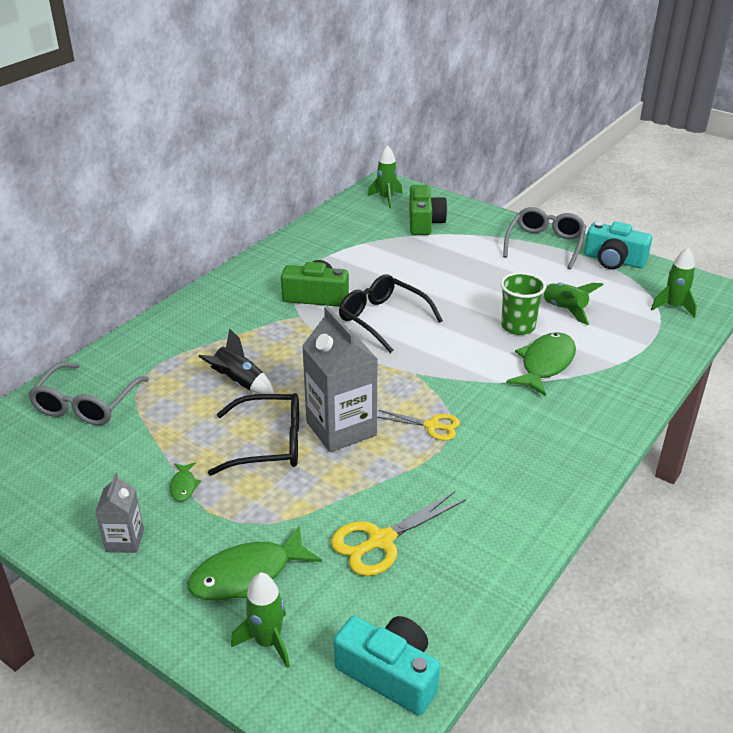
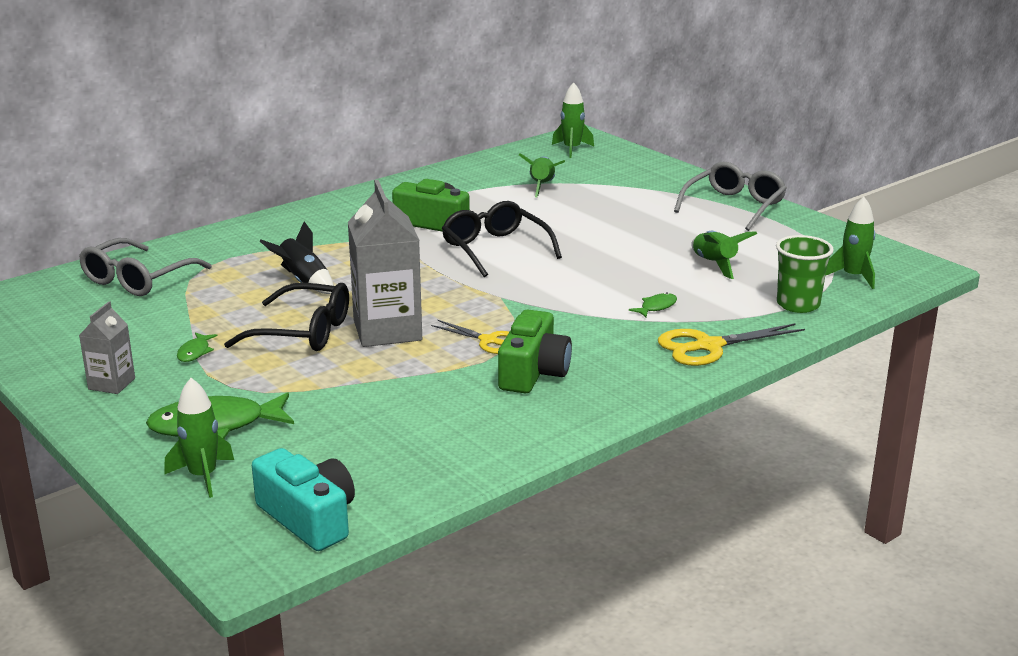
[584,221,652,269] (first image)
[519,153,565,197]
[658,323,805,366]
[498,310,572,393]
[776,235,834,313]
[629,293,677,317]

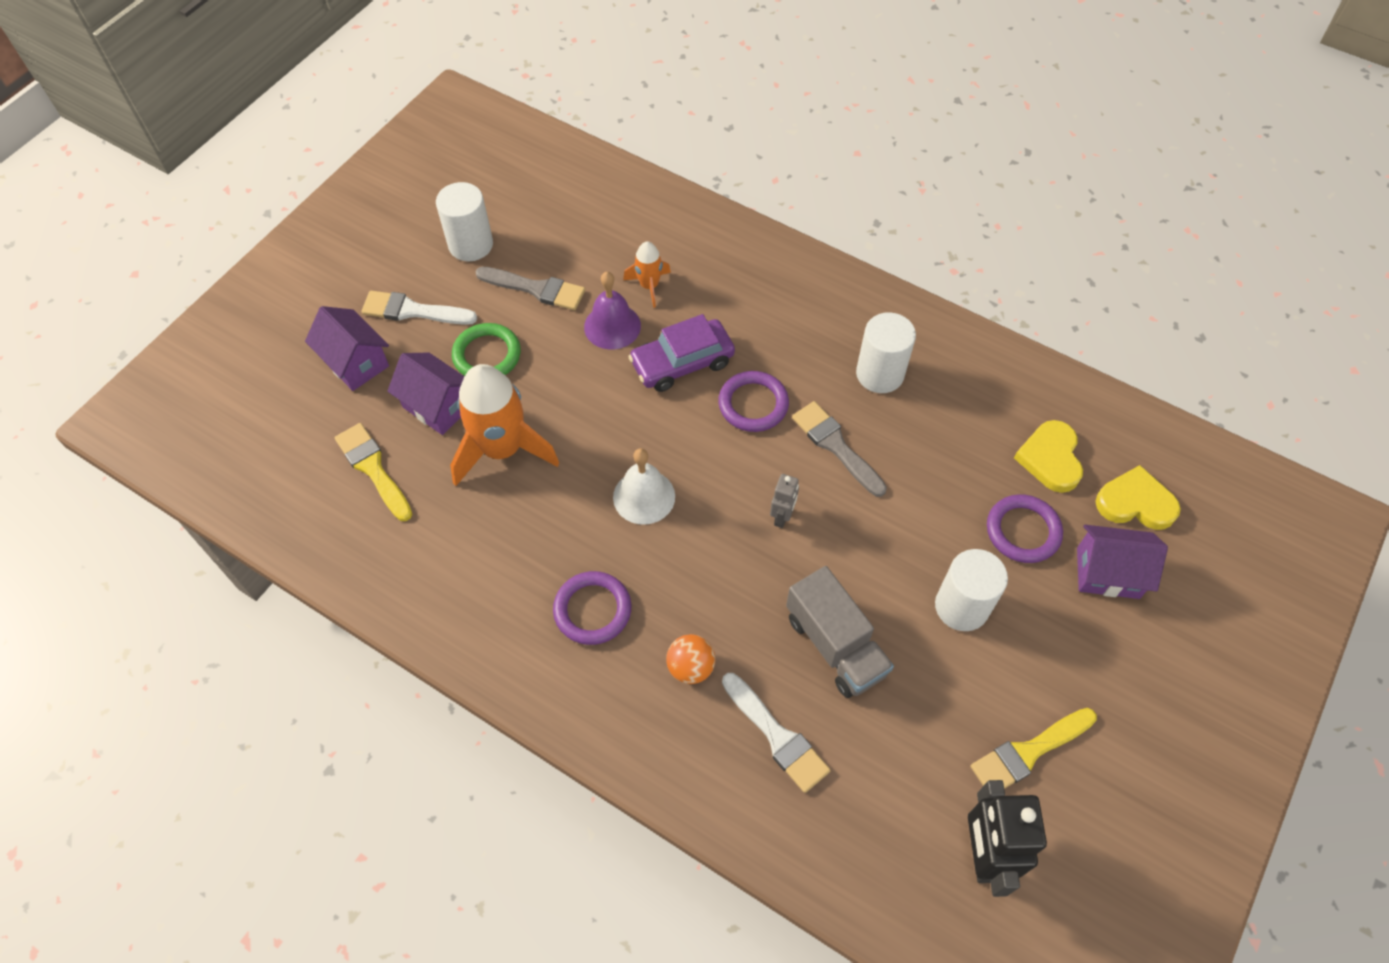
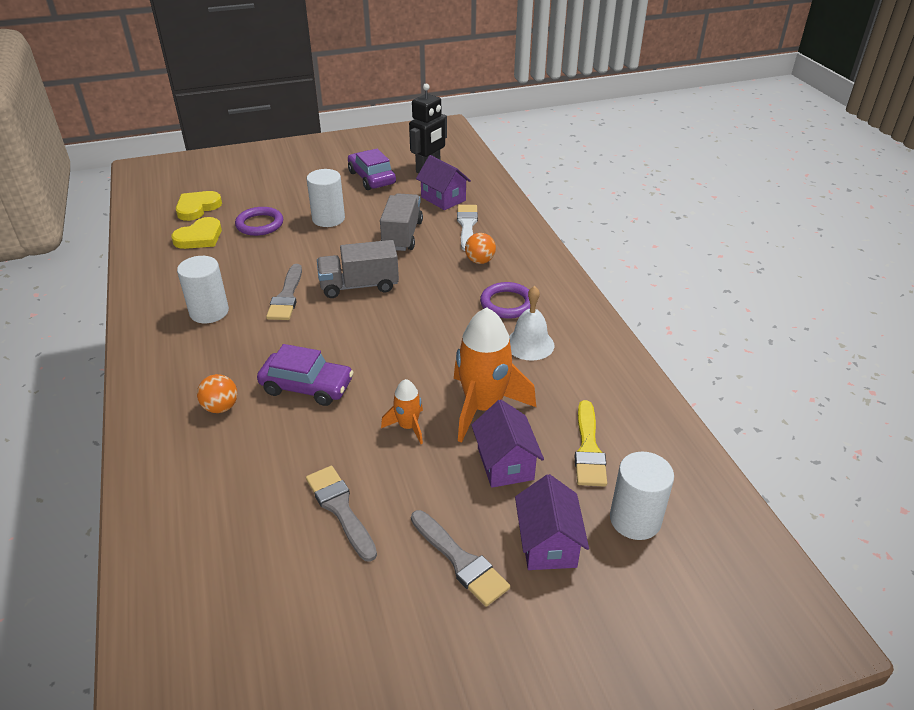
[452,323,521,376] (first image)
[584,272,641,350] (first image)
[718,371,789,432] (first image)
[197,374,238,413]
[610,452,674,540]
[509,286,554,361]
[381,379,423,444]
[416,155,471,210]
[317,240,399,298]
[348,149,396,190]
[411,510,510,607]
[176,191,222,221]

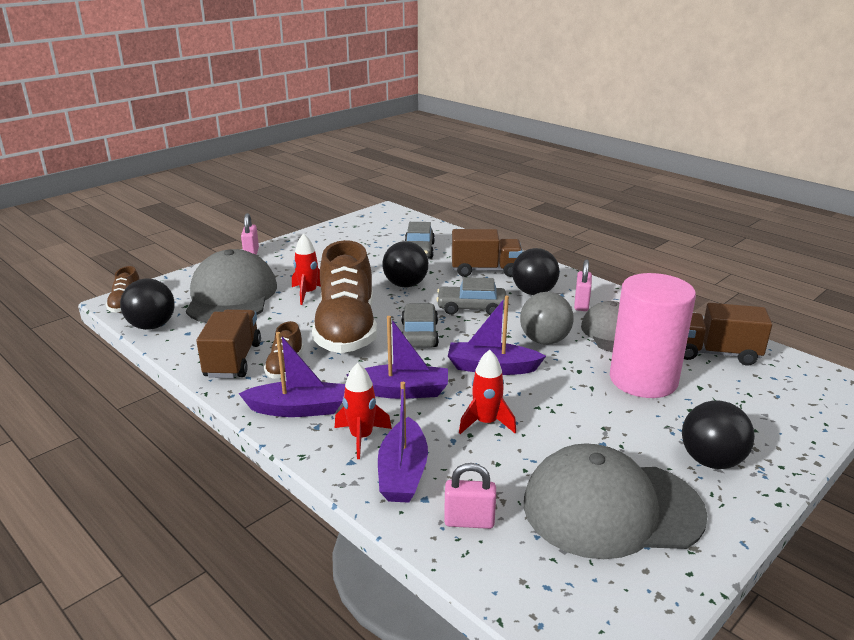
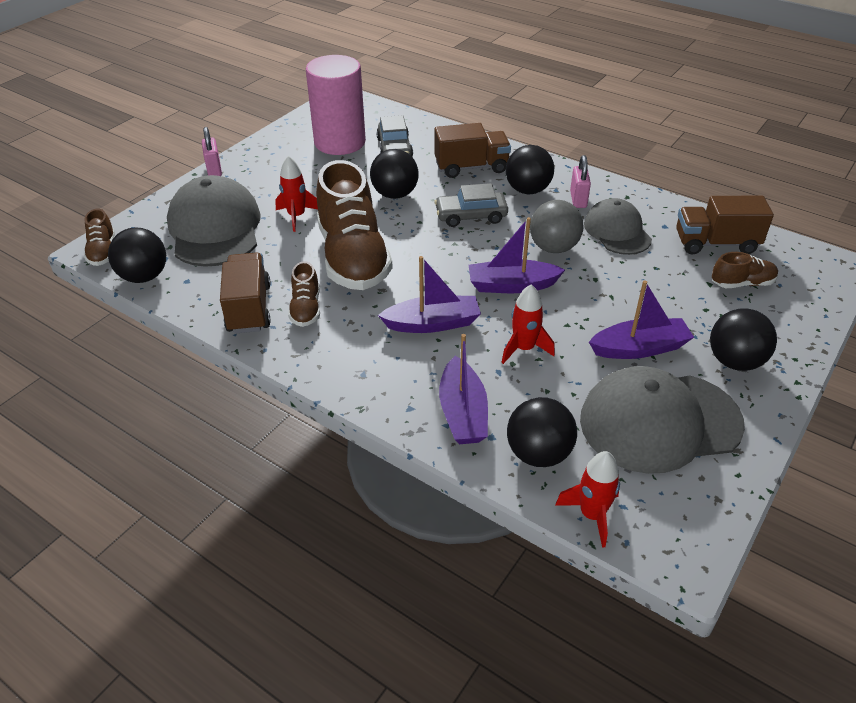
[401,303,439,347] (first image)
[712,252,778,288]
[589,280,694,359]
[555,451,620,548]
[306,55,366,155]
[507,397,577,467]

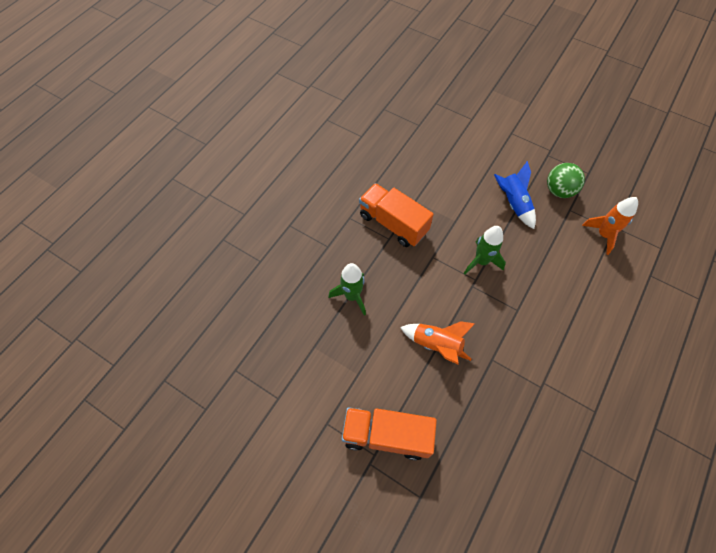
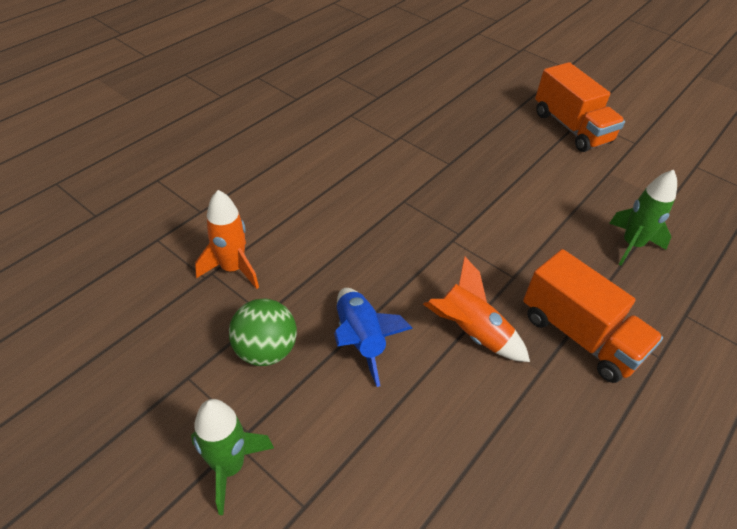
[423,256,530,362]
[191,399,274,515]
[535,62,625,152]

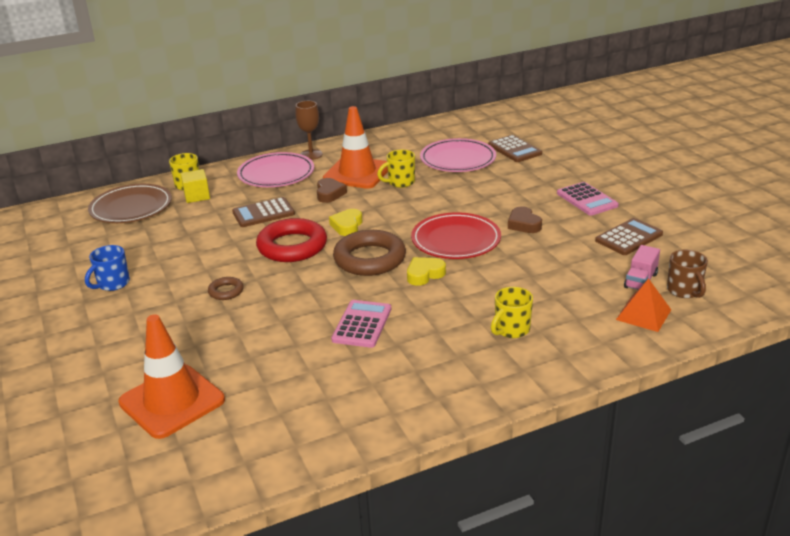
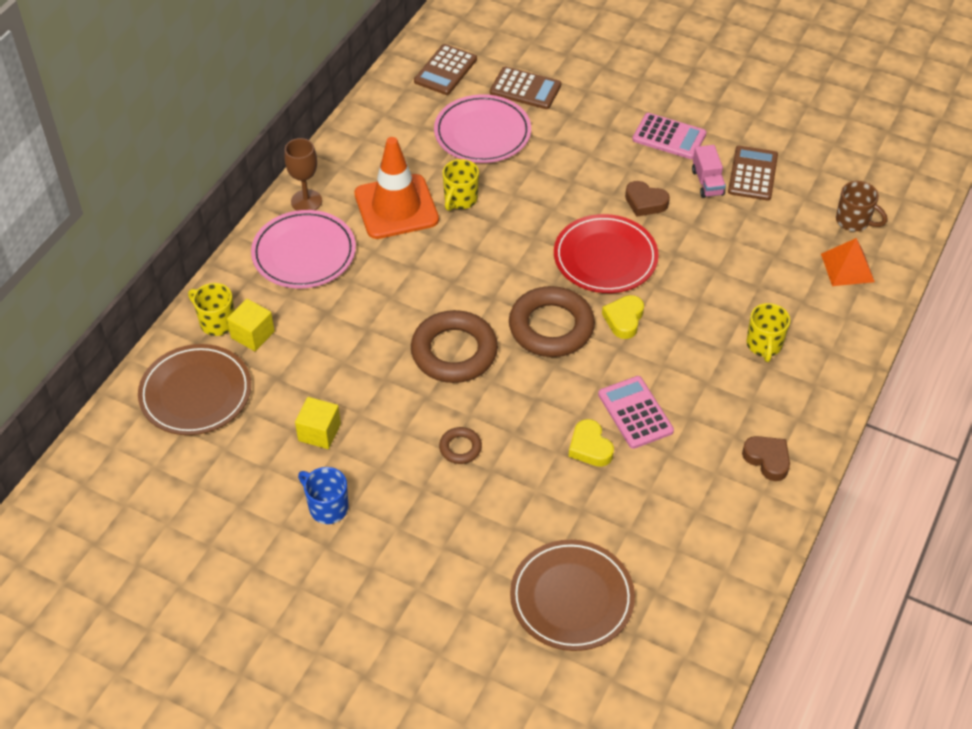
[295,397,341,449]
[414,44,477,95]
[742,436,790,481]
[569,419,614,467]
[692,145,726,198]
[510,540,635,651]
[411,310,498,383]
[298,467,349,524]

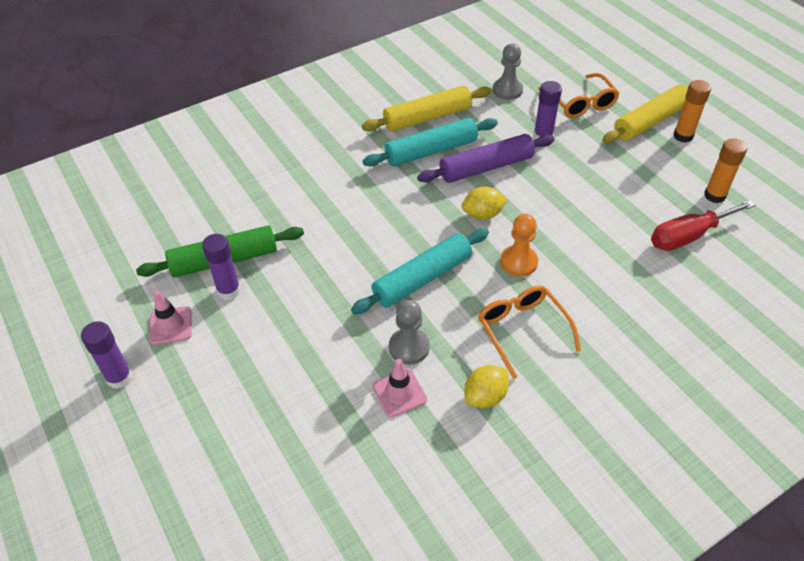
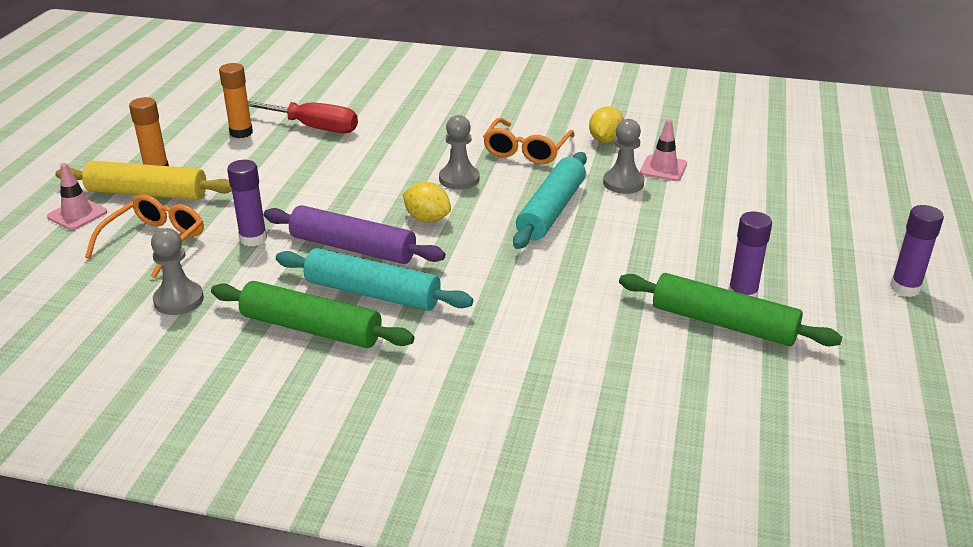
[47,163,107,230]
[211,281,414,348]
[439,115,479,190]
[513,152,587,249]
[589,106,624,143]

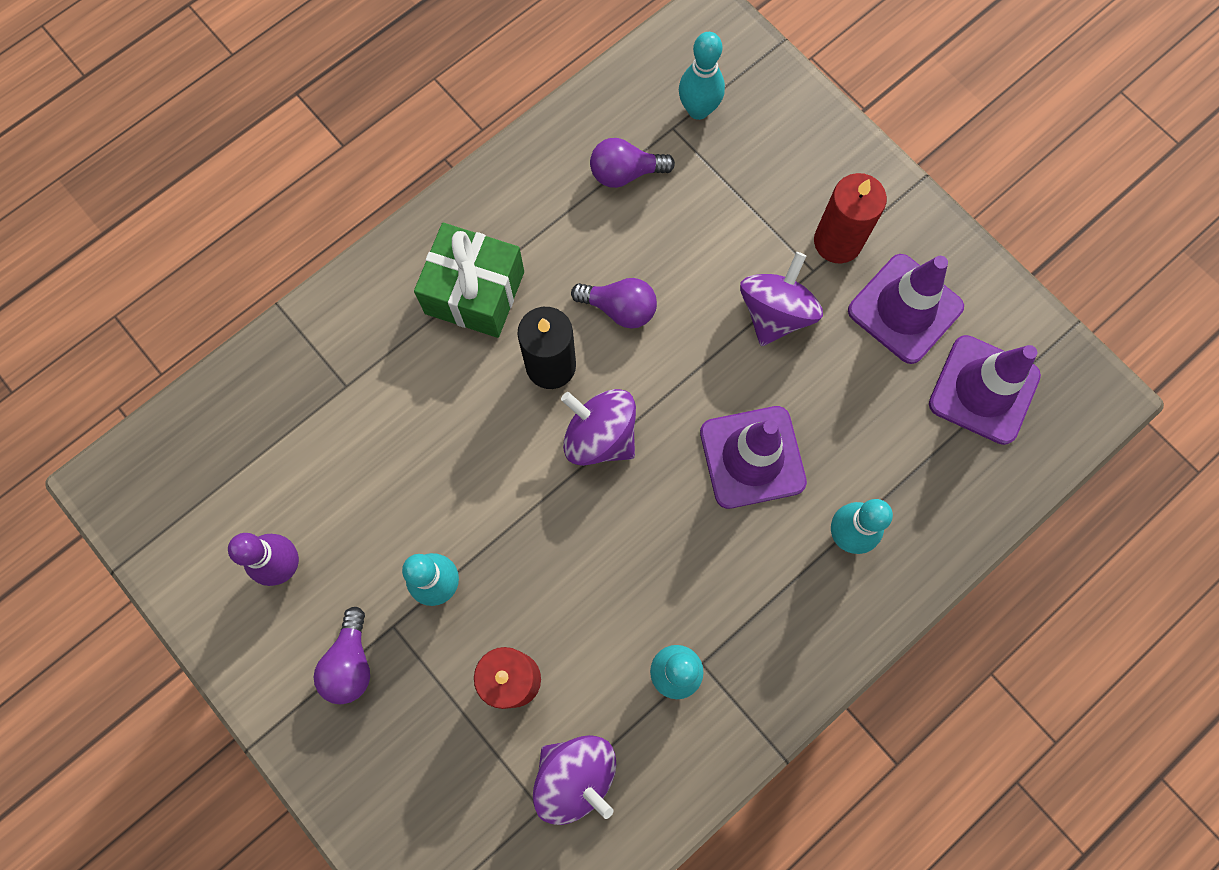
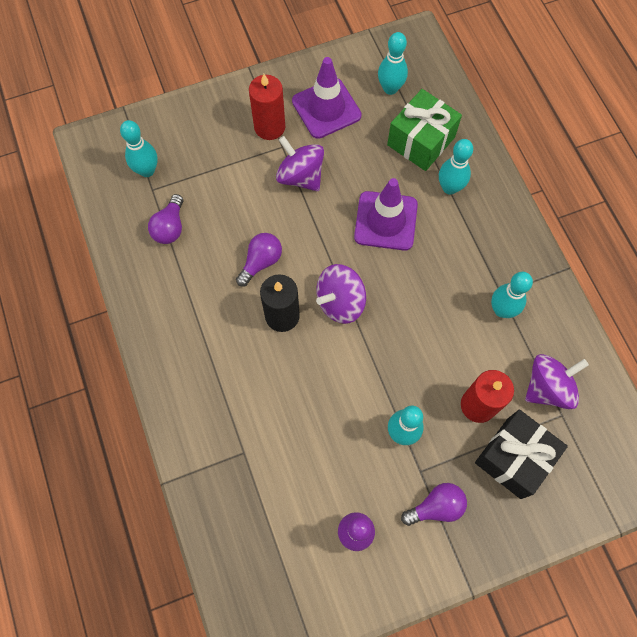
[475,409,568,499]
[387,89,462,171]
[378,32,408,95]
[401,483,467,526]

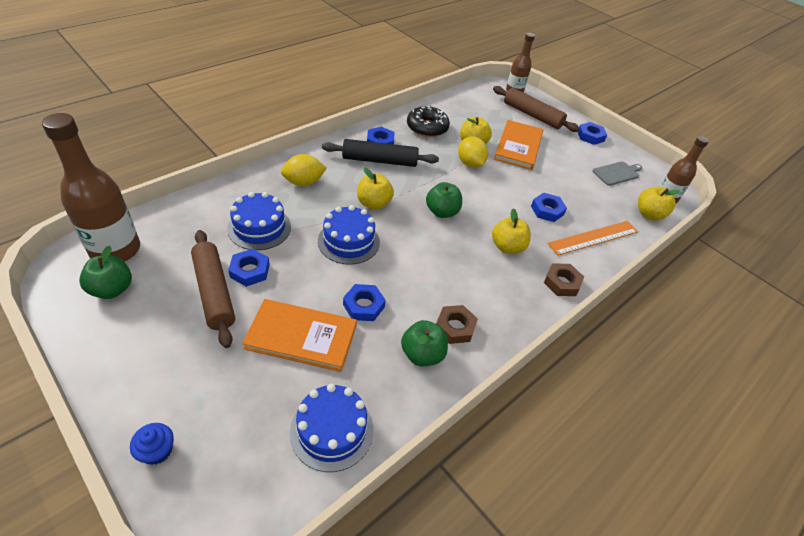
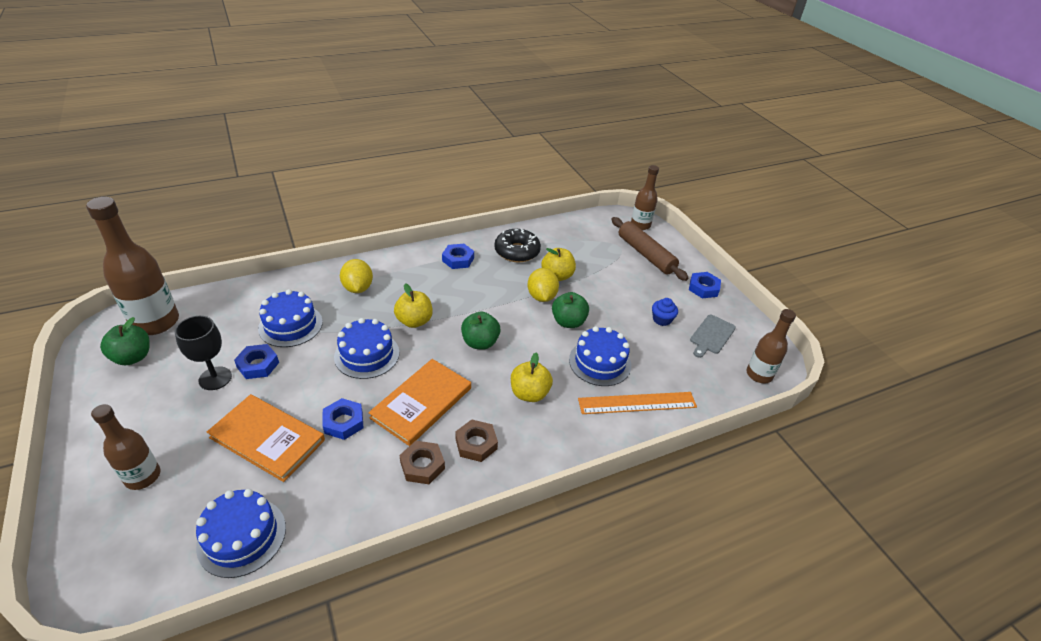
[322,139,439,167] (first image)
[638,187,681,221] (first image)
[91,404,160,490]
[652,298,678,326]
[552,292,589,328]
[368,359,471,446]
[455,419,498,462]
[175,316,232,390]
[569,326,631,386]
[340,259,373,293]
[690,315,736,358]

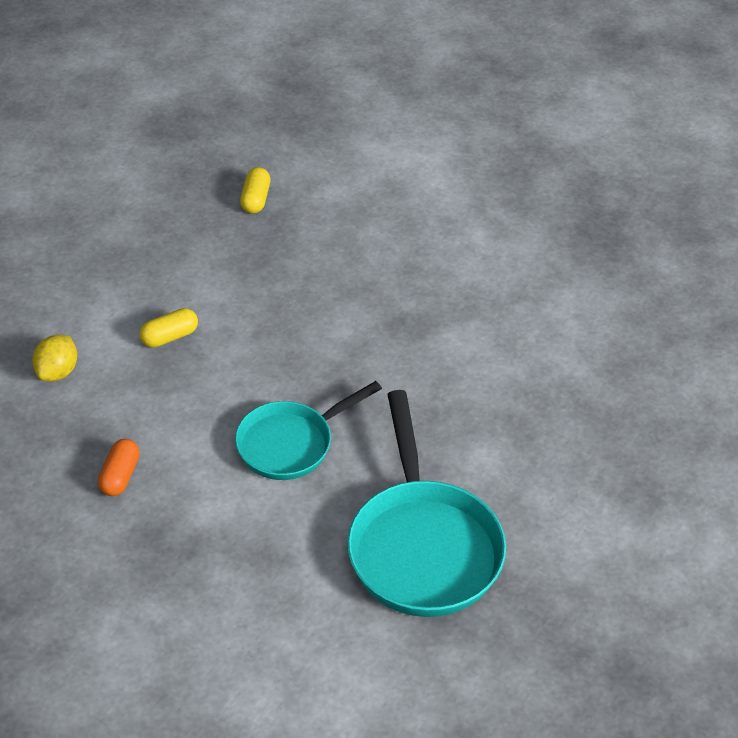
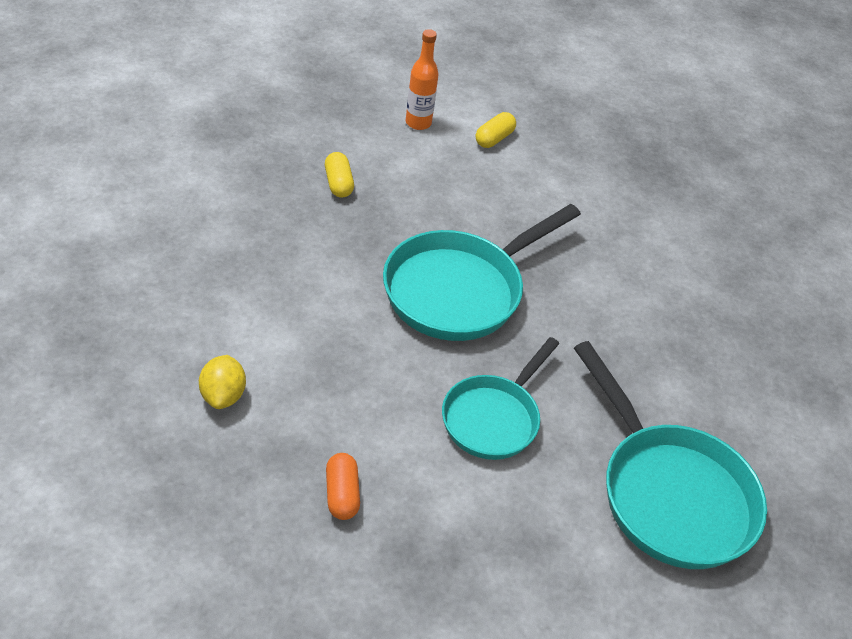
[383,204,581,341]
[406,29,438,130]
[475,112,516,148]

